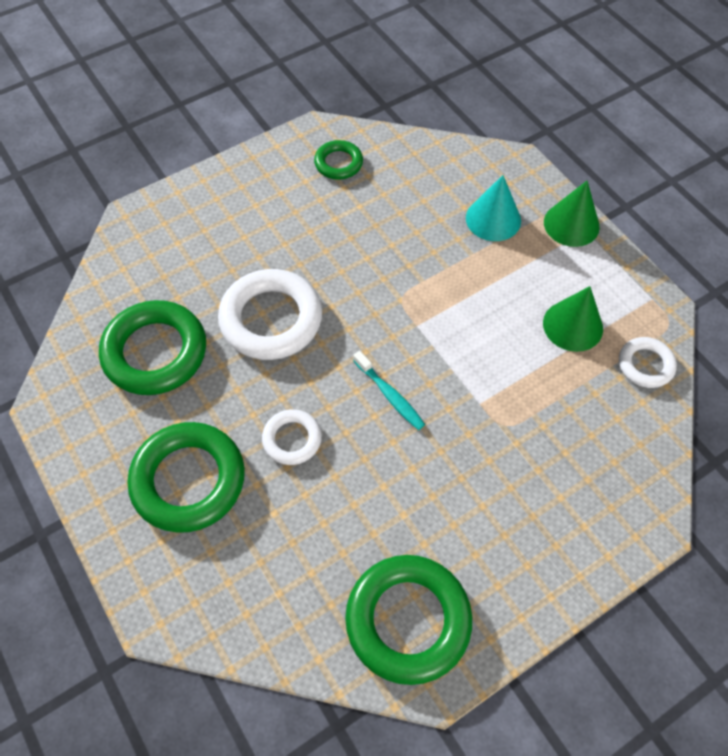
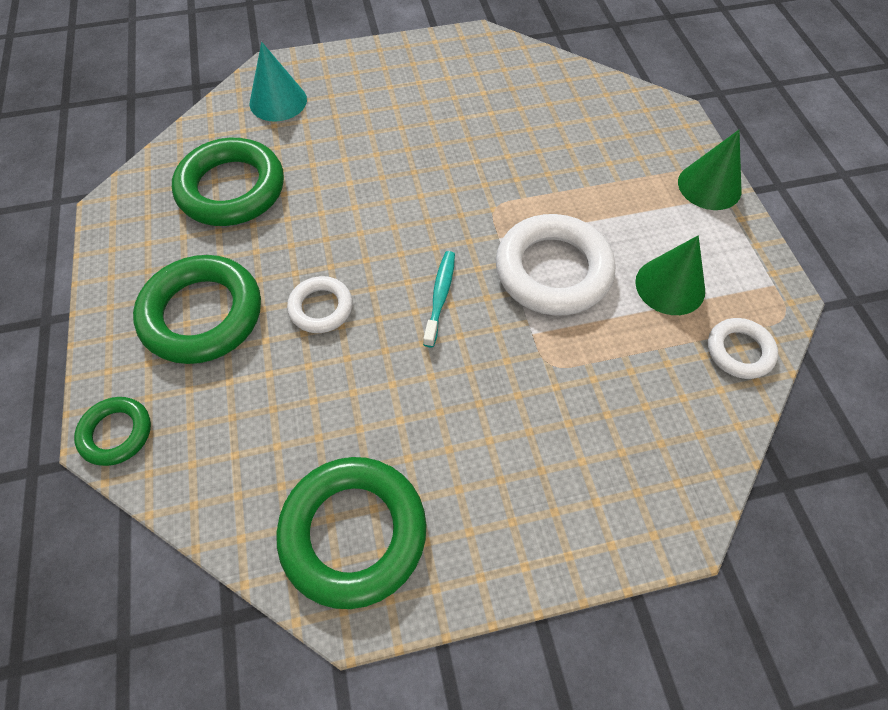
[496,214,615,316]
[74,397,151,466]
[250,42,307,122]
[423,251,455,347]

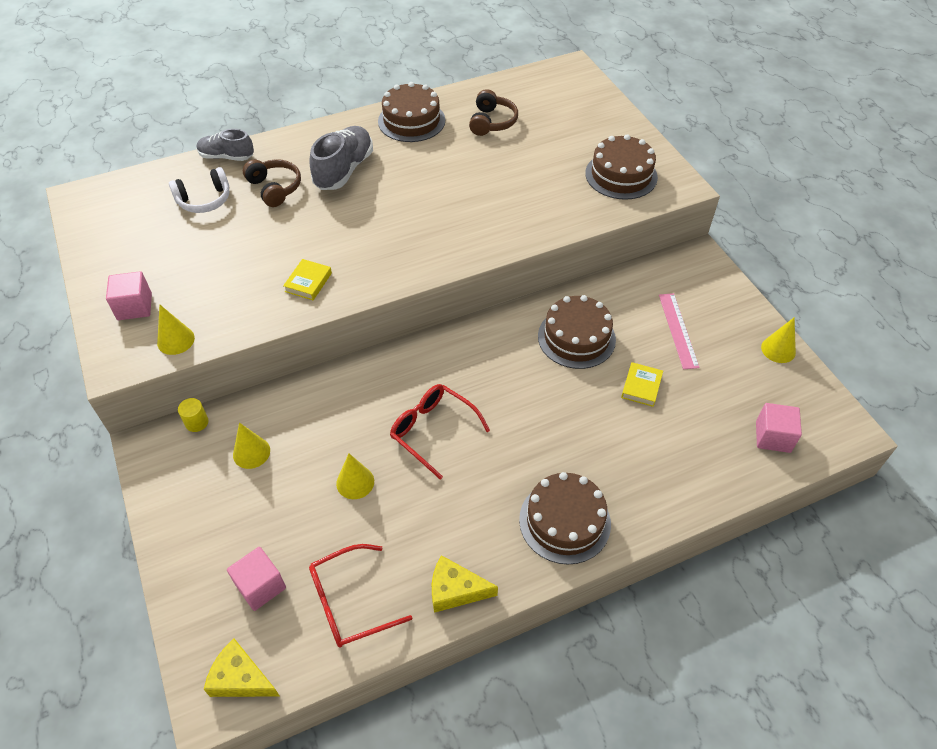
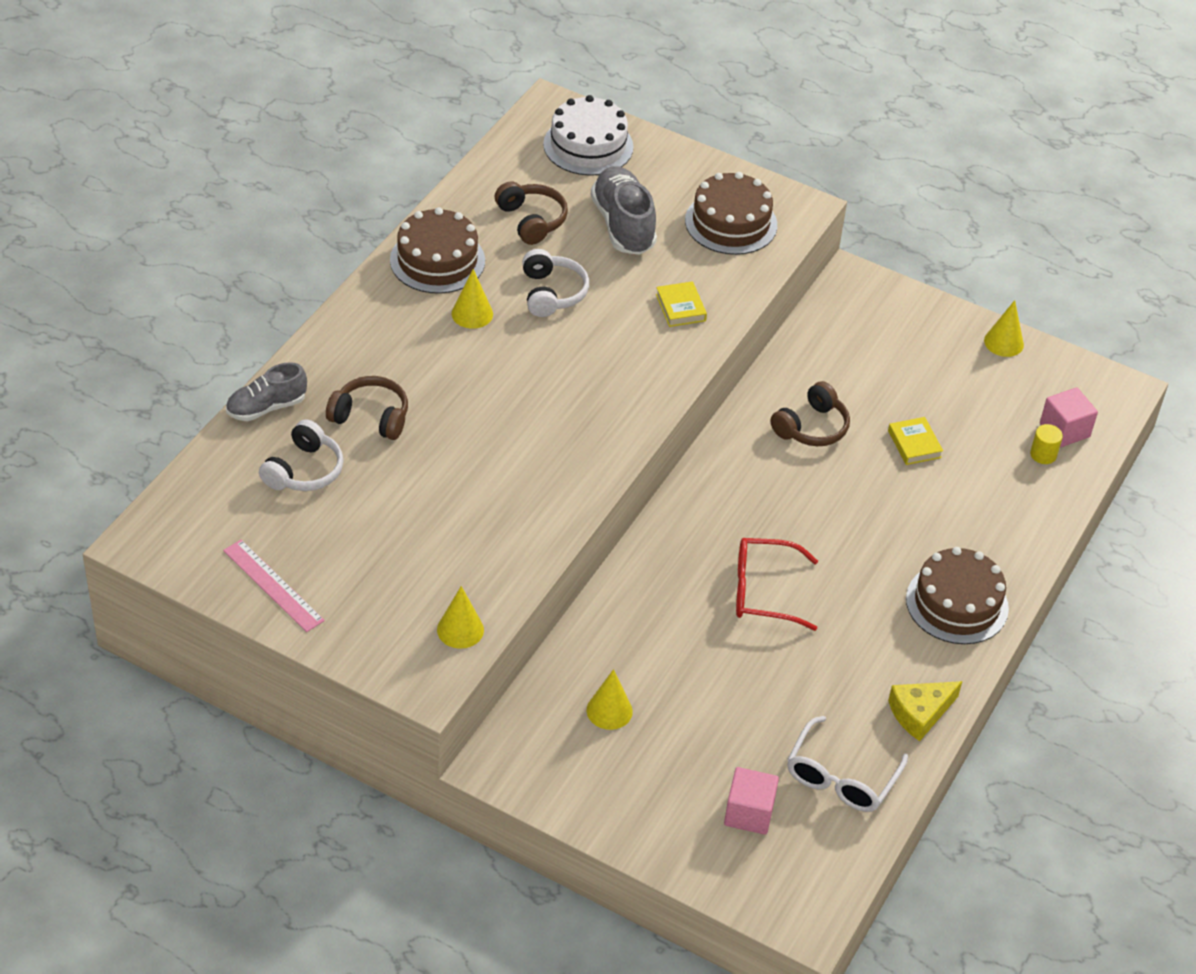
[106,271,152,320] (first image)
[204,639,280,697] (first image)
[522,249,589,317]
[543,95,633,176]
[1030,424,1063,464]
[656,281,707,327]
[591,166,657,255]
[452,269,493,329]
[223,540,325,632]
[770,381,850,446]
[787,716,908,812]

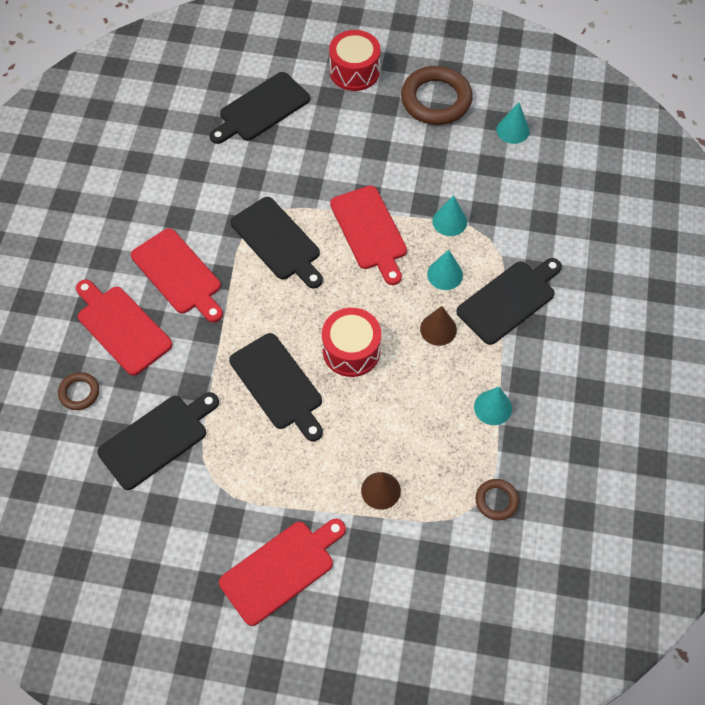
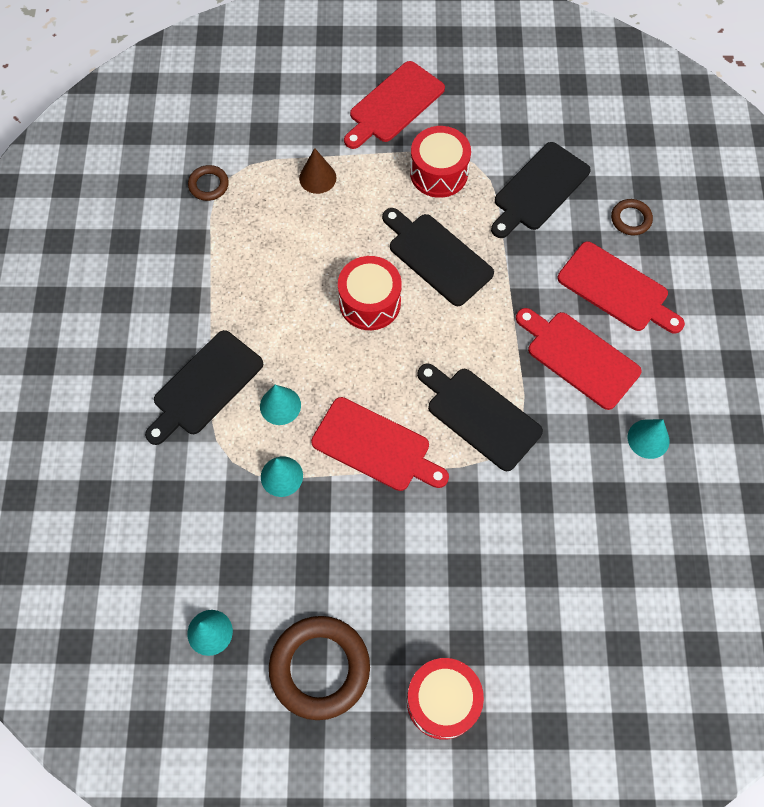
[209,72,310,144] (first image)
[420,306,457,346] (first image)
[410,126,471,198]
[628,419,670,459]
[311,397,449,491]

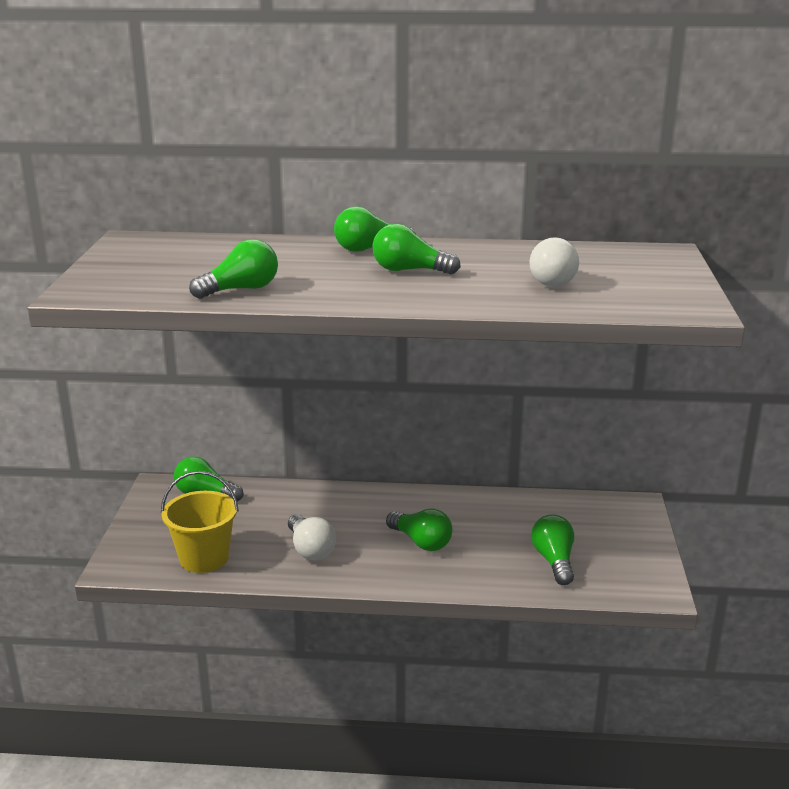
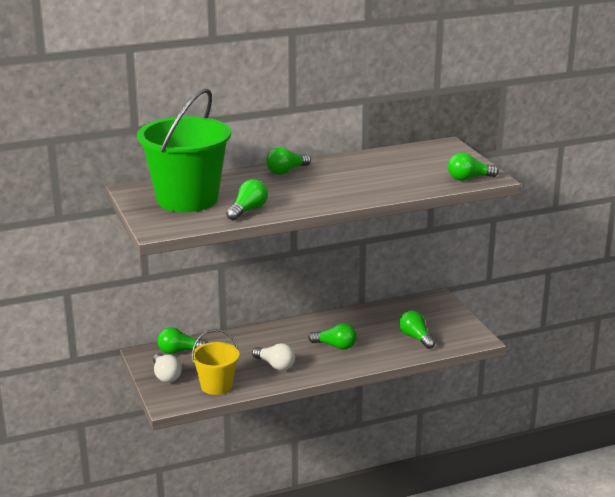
[137,89,231,212]
[448,152,499,181]
[153,353,182,382]

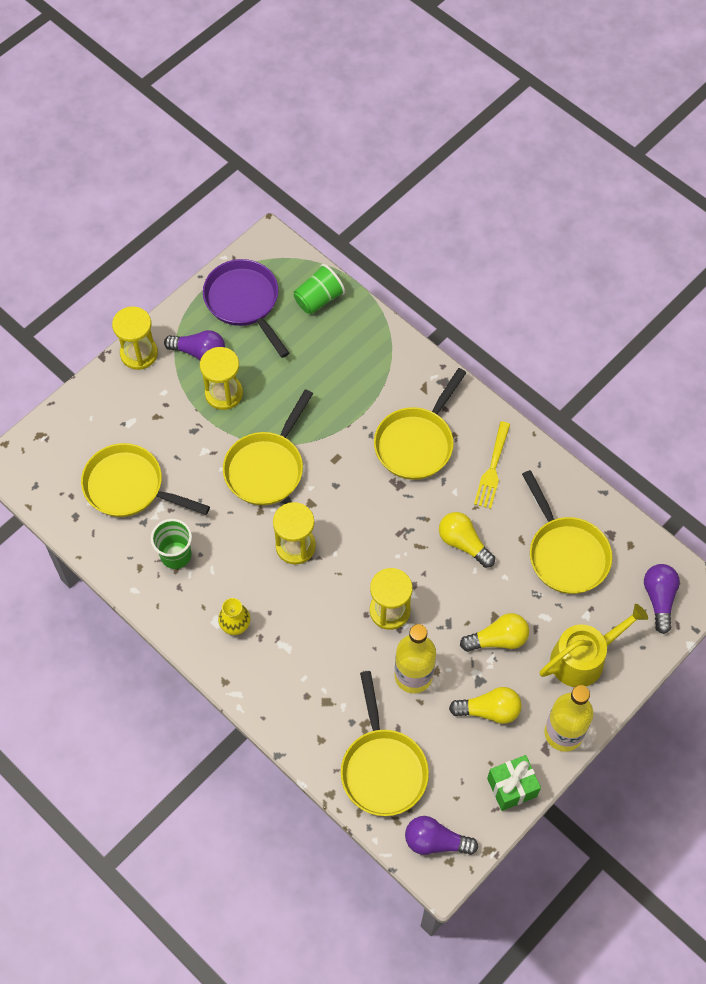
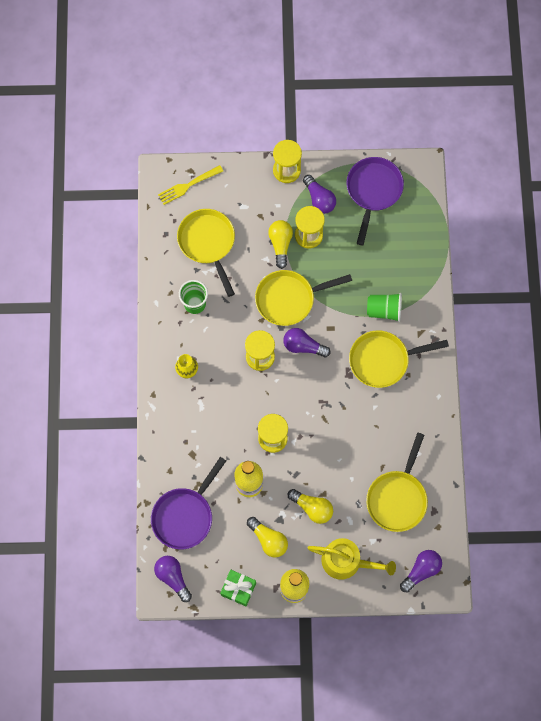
[283,328,331,357]
[367,293,402,322]
[268,220,293,269]
[158,165,223,205]
[151,457,226,549]

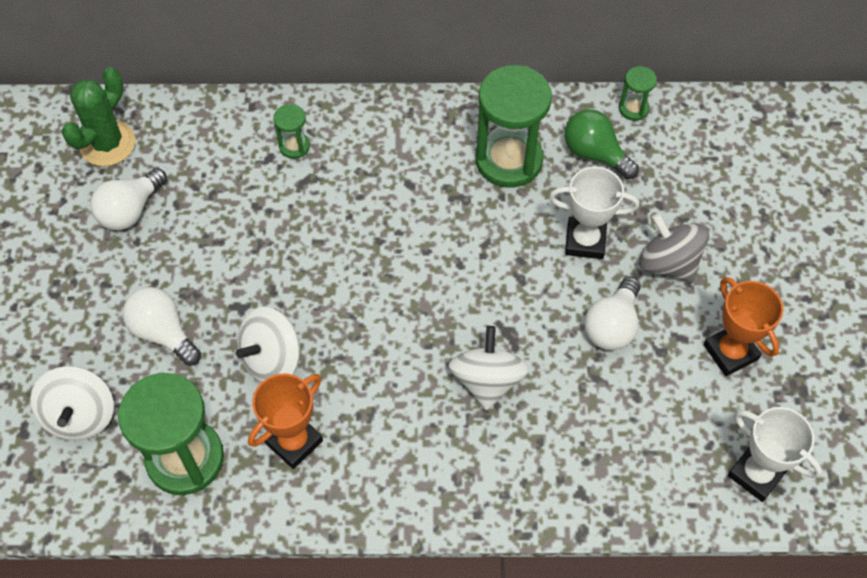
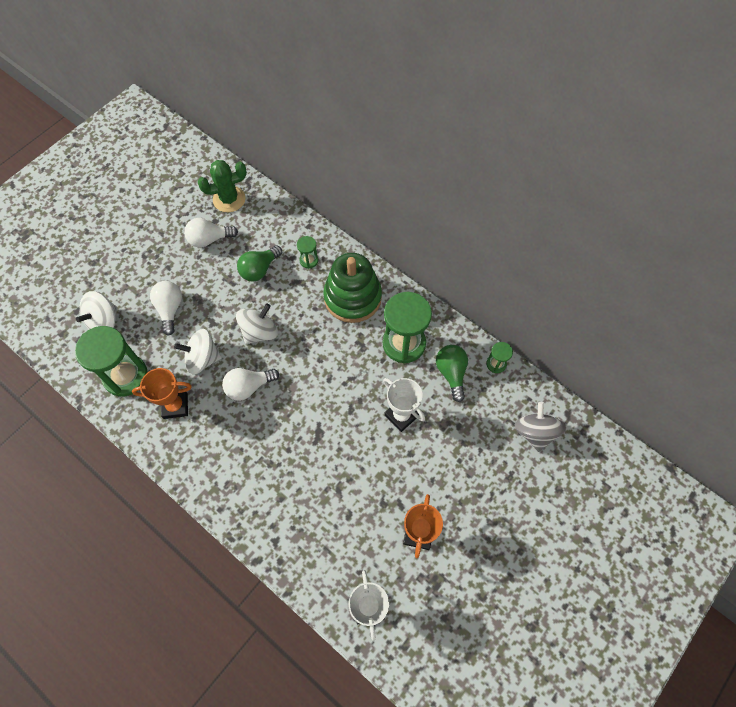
[237,245,282,282]
[323,253,382,323]
[236,303,278,344]
[222,368,279,401]
[515,402,566,452]

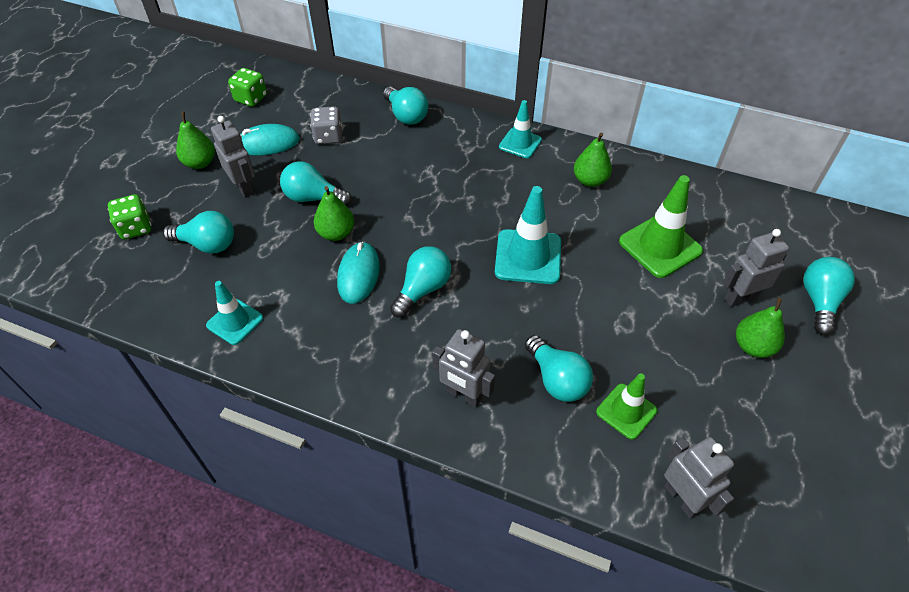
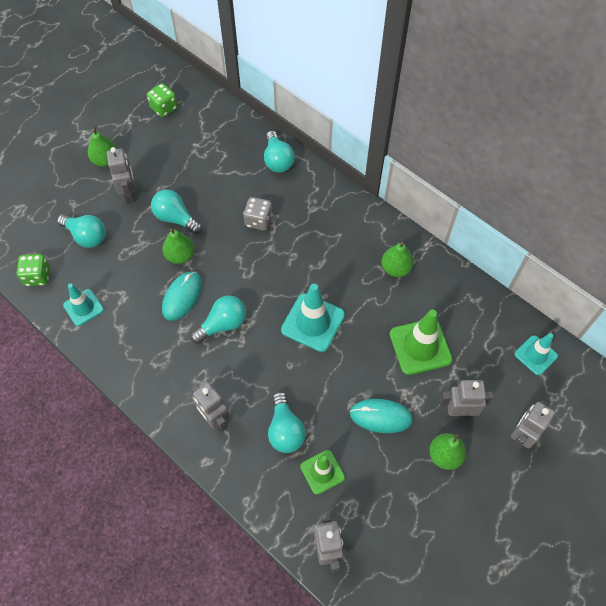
[17,254,50,286]
[350,399,413,433]
[243,197,273,231]
[515,333,558,375]
[511,401,555,450]

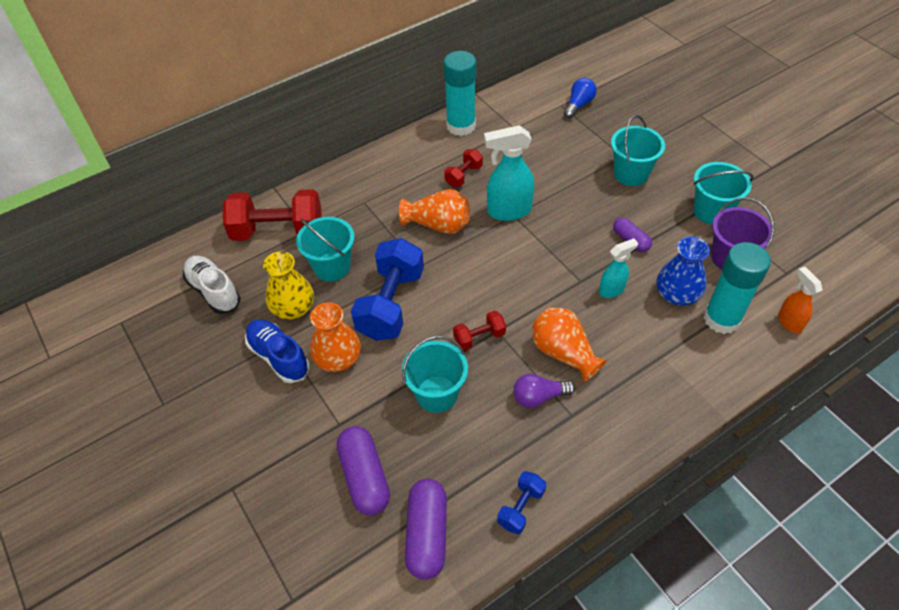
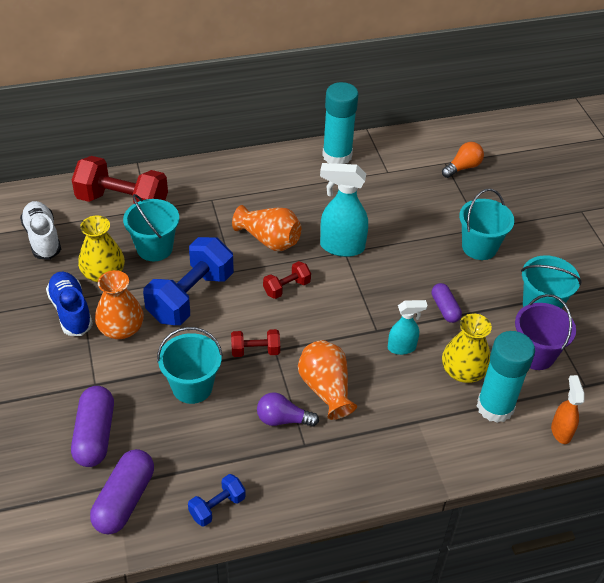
[263,261,311,299]
[442,142,484,178]
[442,314,492,383]

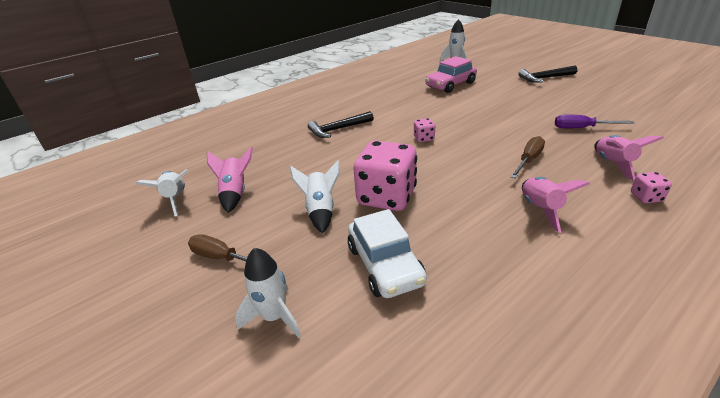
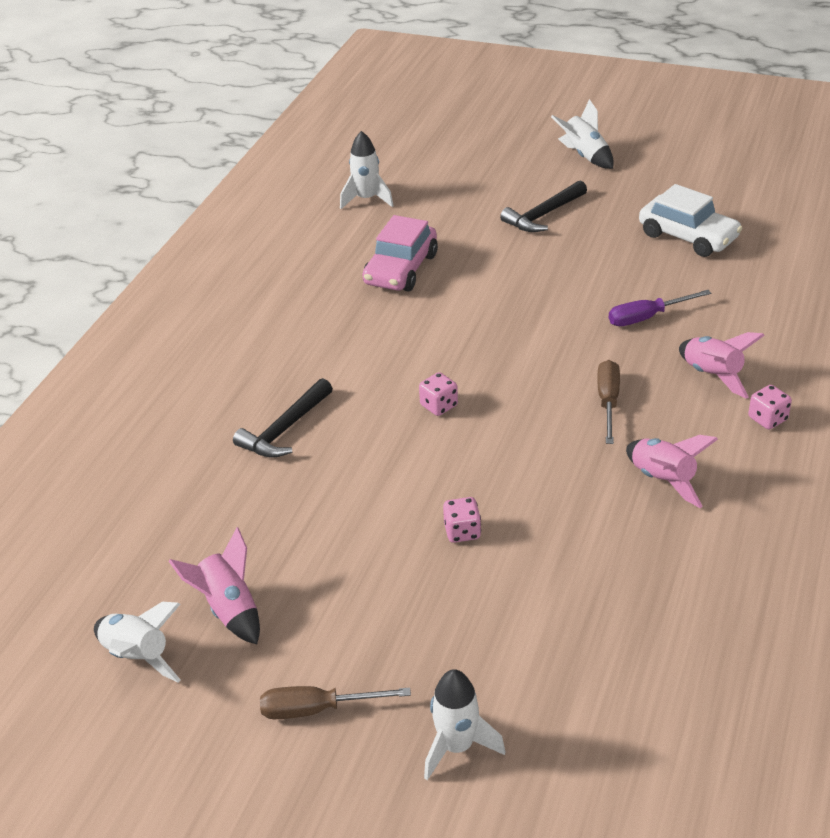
[551,99,614,169]
[639,184,743,257]
[443,497,481,543]

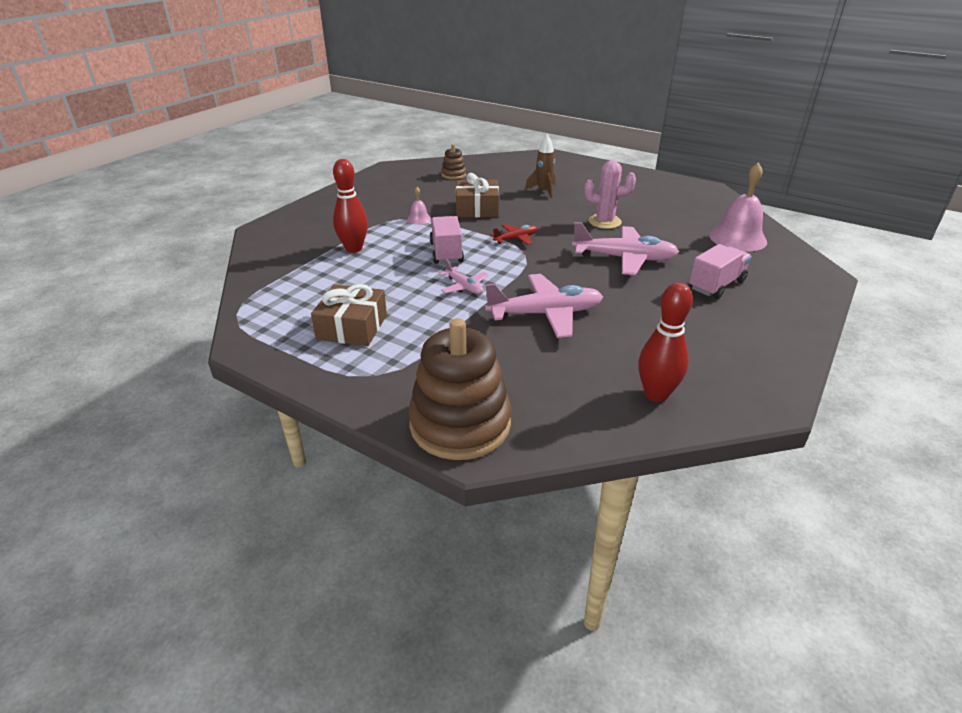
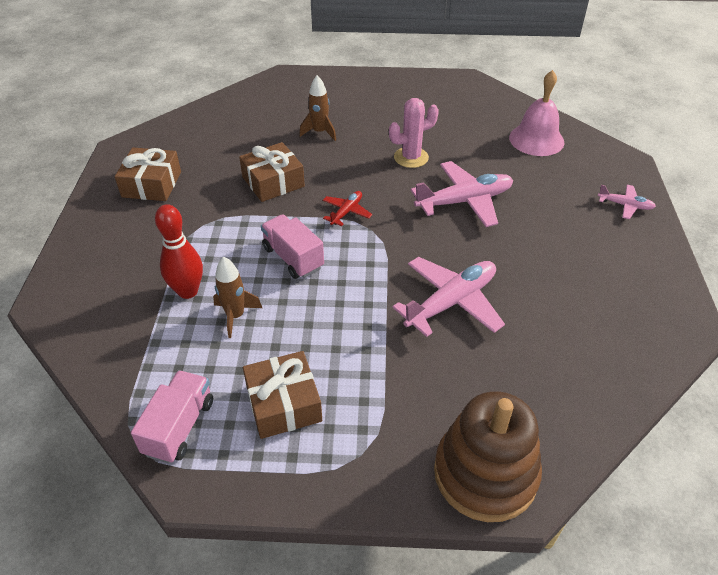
[407,187,431,225] (first image)
[441,144,466,179] (first image)
[638,282,693,402] (first image)
[115,147,181,201]
[213,256,262,338]
[598,185,656,219]
[131,370,213,464]

